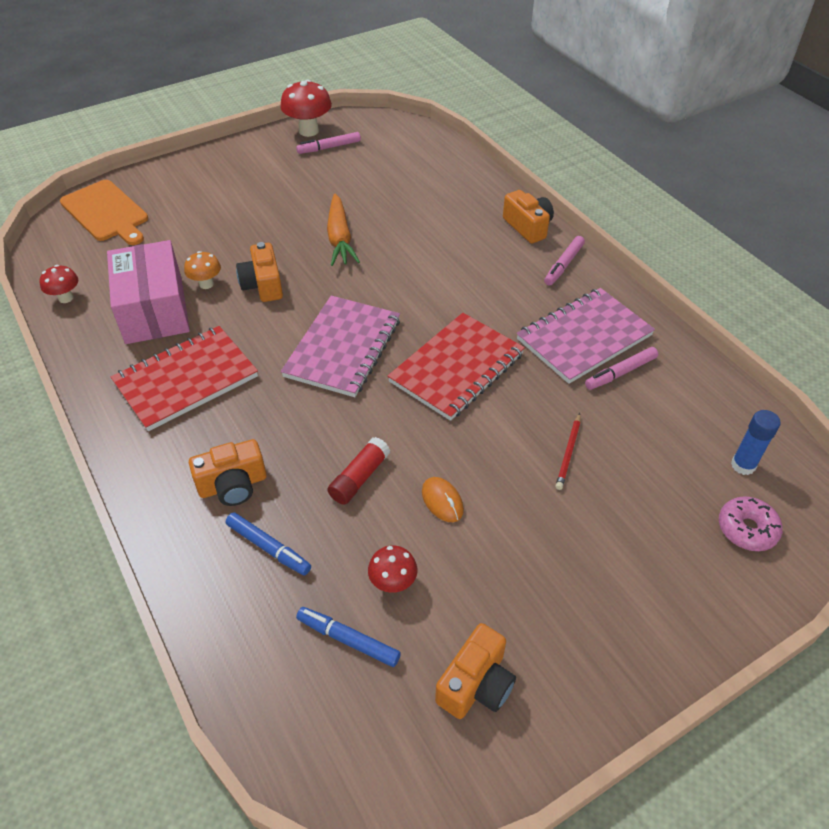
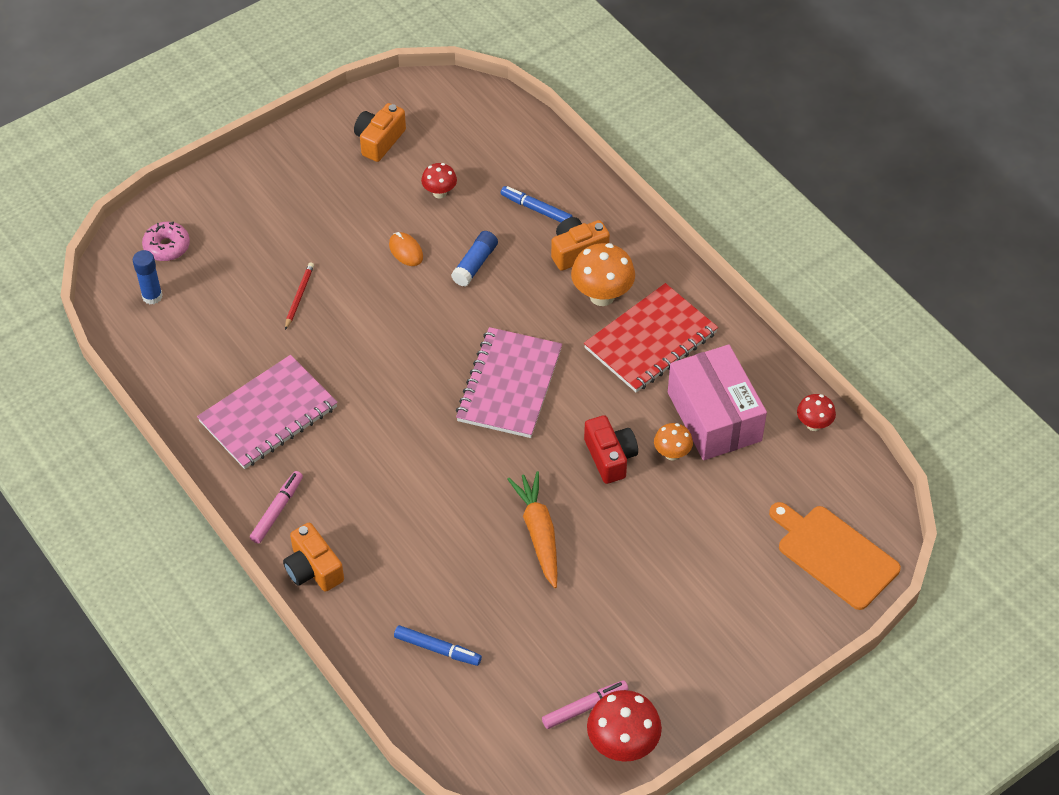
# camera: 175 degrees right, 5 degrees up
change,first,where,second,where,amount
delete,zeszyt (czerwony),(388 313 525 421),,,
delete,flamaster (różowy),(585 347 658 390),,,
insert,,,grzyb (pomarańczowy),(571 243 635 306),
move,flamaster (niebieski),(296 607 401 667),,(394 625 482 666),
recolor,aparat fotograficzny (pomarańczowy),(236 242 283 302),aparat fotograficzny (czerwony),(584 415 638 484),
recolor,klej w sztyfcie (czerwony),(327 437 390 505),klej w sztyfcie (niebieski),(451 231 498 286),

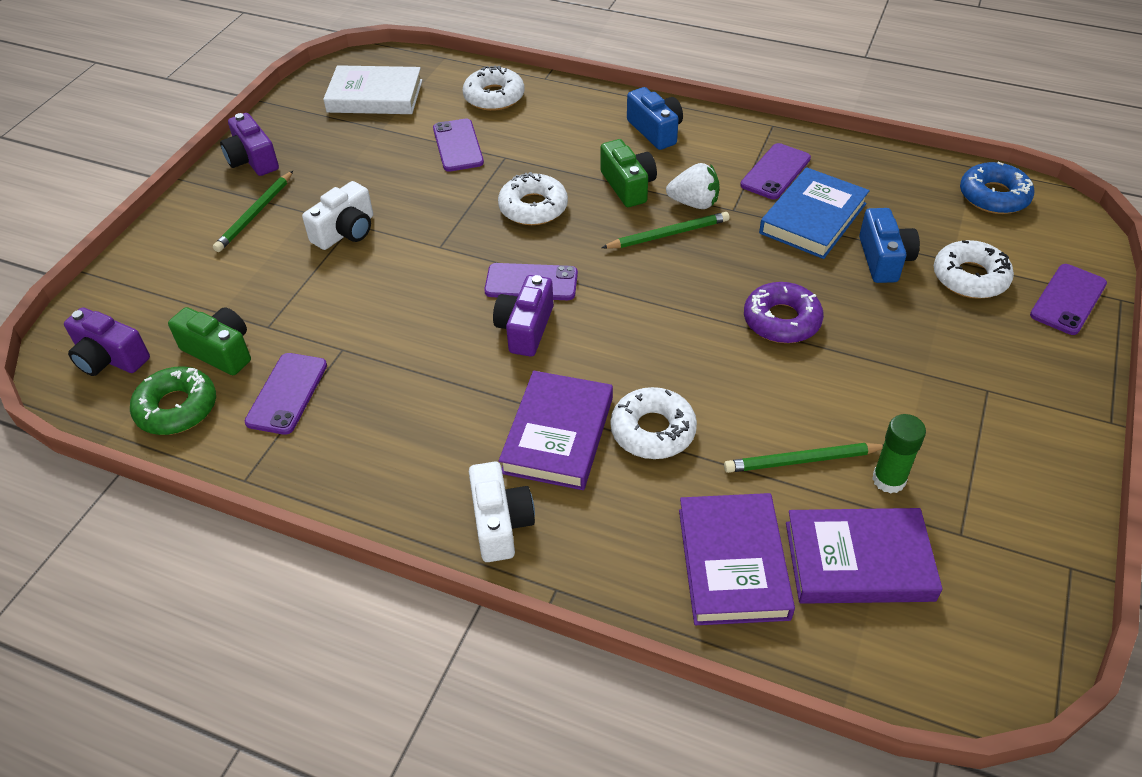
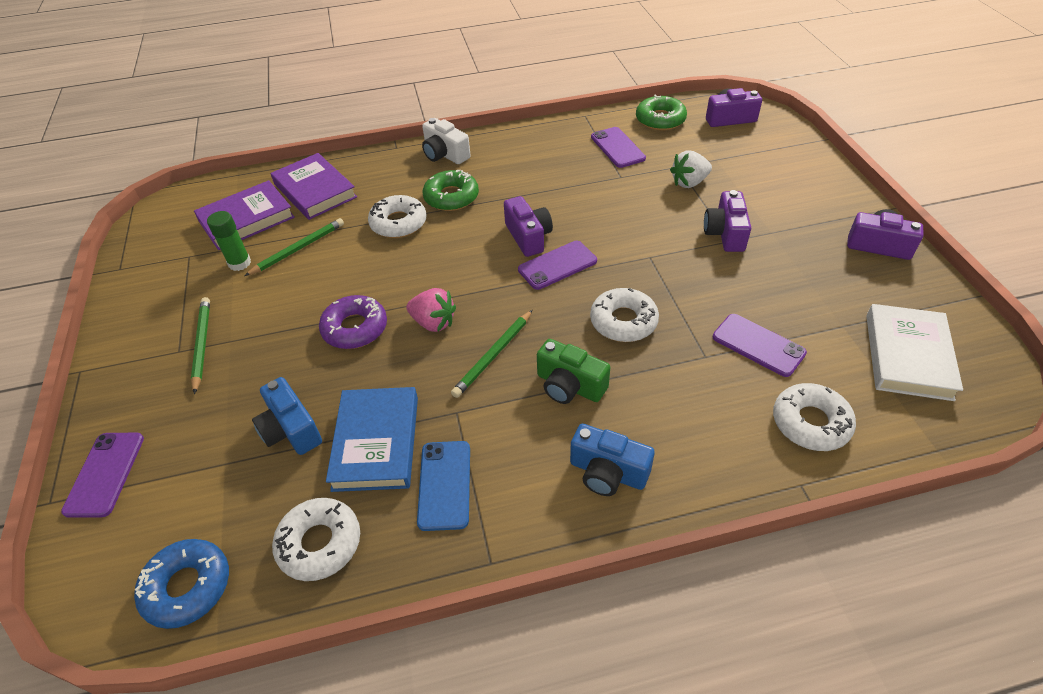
# camera: 145 degrees right, 0 degrees up
change,first,where,second,where,amount
delete,aparat fotograficzny (zielony),(168 307 251 375),,,
insert,,,truskawka (różowy),(406 288 456 332),
move,ołówek (zielony),(213 171 293 252),,(191 297 210 394),
move,truskawka (biały),(666 163 720 209),,(670 151 712 188),
move,donut (biały),(934 240 1014 299),,(272 498 360 581),
replace,książka (fioletowy),(499 371 613 490),donut (zielony),(423 170 479 211),
recolor,aparat fotograficzny (biały),(302 181 373 250),aparat fotograficzny (fioletowy),(704 190 751 252),
recolor,telefon (fioletowy),(740 143 811 199),telefon (niebieski),(417 441 470 531),
rotate,książka (biały),(323 65 422 114),,(866 304 963 401),45 degrees counterclockwise

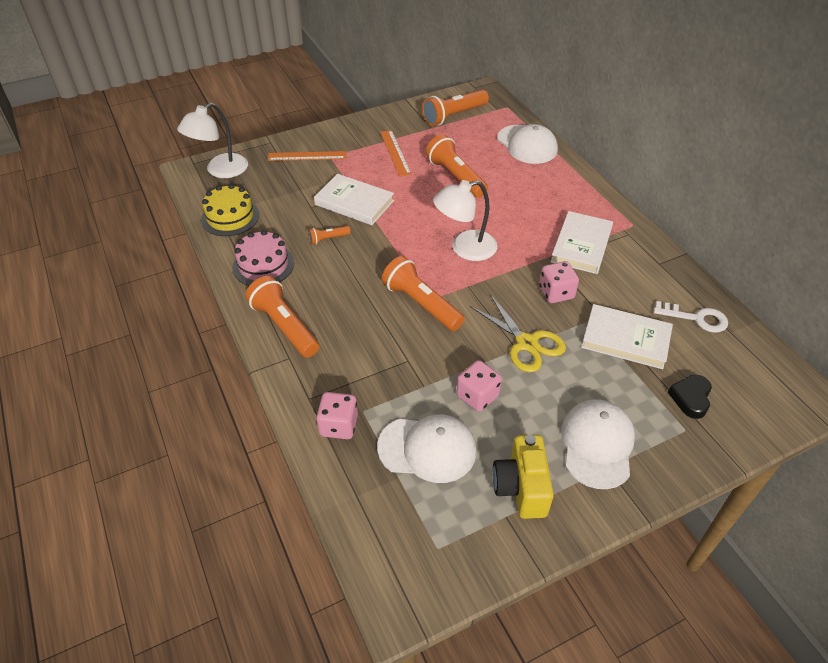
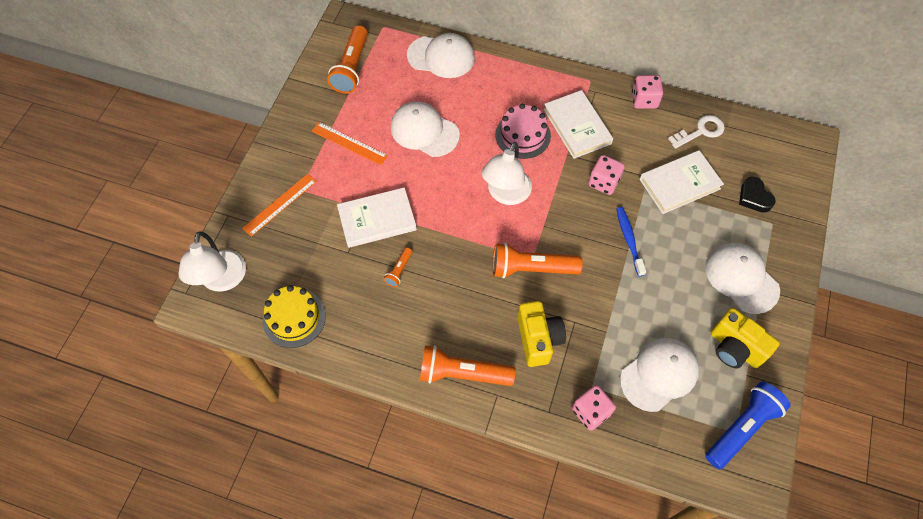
# camera: 45 degrees left, 15 degrees up
change,first,where,second,where,amount
insert,,,aparat fotograficzny (żółty),(517 301 566 367),
insert,,,latarka (niebieski),(705 382 791 469),
move,tort (różowy),(232 230 294 286),,(495 104 551 159),
move,kostka do gry (różowy),(456 360 502 412),,(632 75 663 109),
replace,latarka (pomarańczowy),(426 134 488 198),czapka (biały),(391 101 460 157),
replace,nożyczki (żółty),(470 294 566 373),szczoteczka do zębów (niebieski),(616 207 646 276),

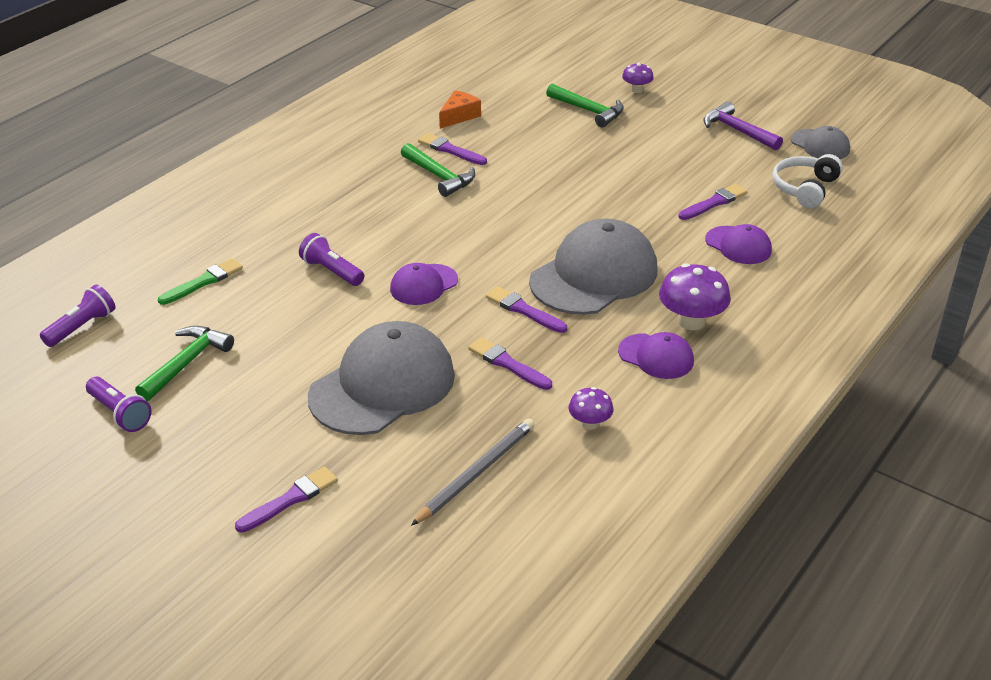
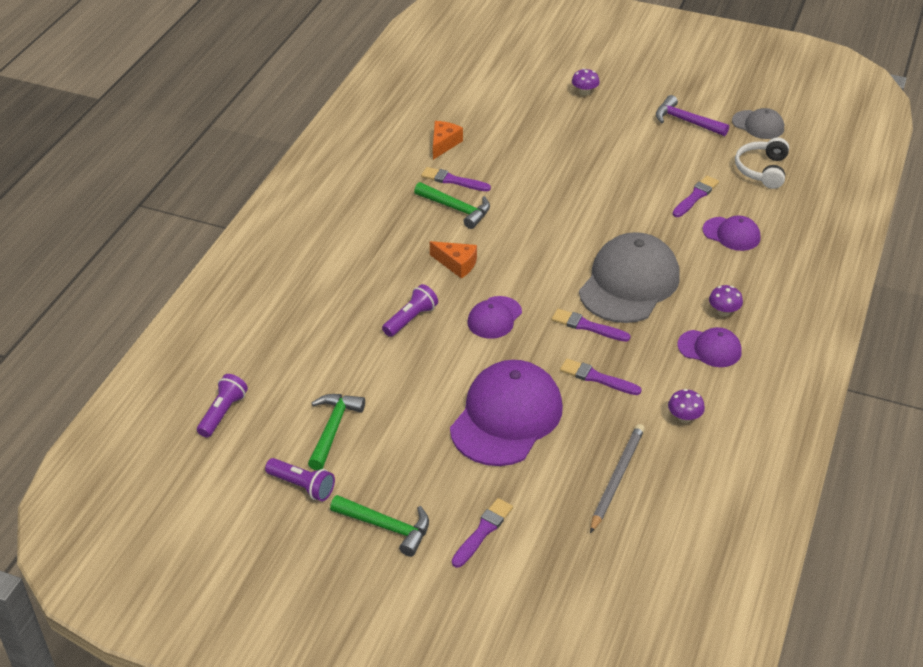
# camera: 15 degrees left, 5 degrees up
change,first,where,second,where,amount
delete,pędzel (zielony),(158 258 243 305),,,
insert,,,ser (pomarańczowy),(430 241 477 279),
move,młotek (zielony),(546 84 624 127),,(330 495 429 557),
recolor,czapka (szary),(308 321 455 435),czapka (fioletowy),(450 360 563 466),
rotate,latarka (fioletowy),(299 233 364 286),,(382 284 438 337),105 degrees clockwise
resize,grzyb (fioletowy),(659 263 731 330),,(709 285 743 317),x0.58

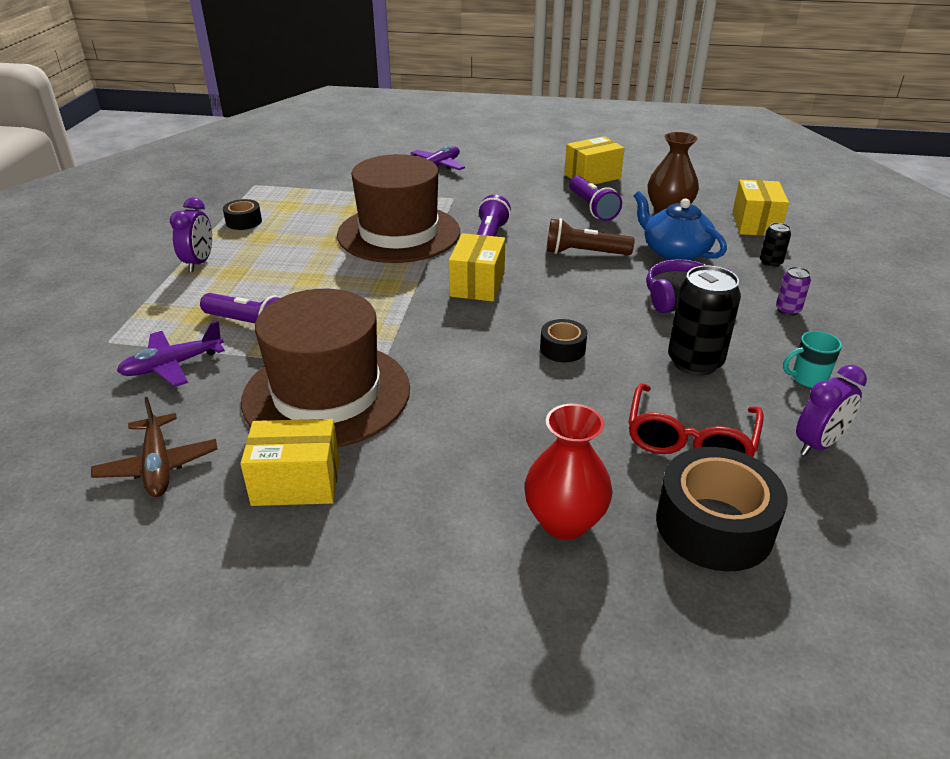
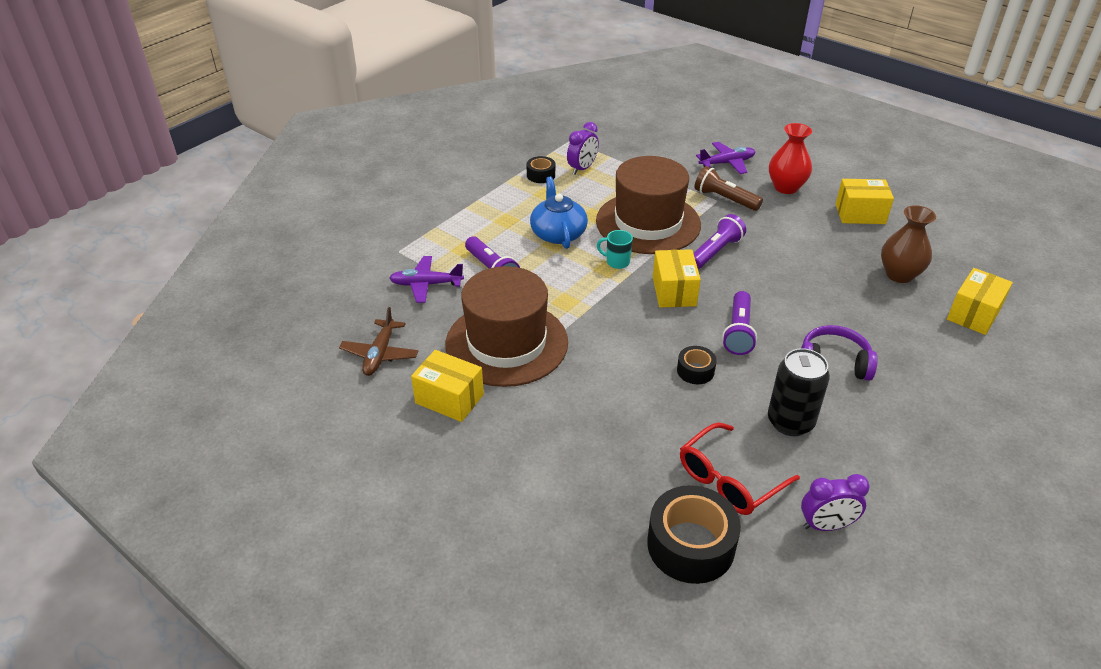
# camera: 30 degrees right, 5 degrees up
change,first,where,second,where,amount
delete,puszka (czarny),(760 222 791 268),,,
delete,puszka (fioletowy),(776 267 811 316),,,
move,budzik (fioletowy),(170 197 212 272),,(567 122 599 175),
move,wazon (czerwony),(524 404 613 540),,(769 123 812 194),
move,latarka (brązowy),(546 218 634 255),,(695 166 763 211),
move,latarka (fioletowy),(569 176 622 221),,(722 291 757 355),
move,imbryk (niebieski),(634 191 727 260),,(530 177 588 249),
move,kubek (turkusowy),(783 331 842 388),,(597 230 633 269),
rotate,pudełko (żółty),(449 233 505 301),,(653 249 701 307),45 degrees counterclockwise

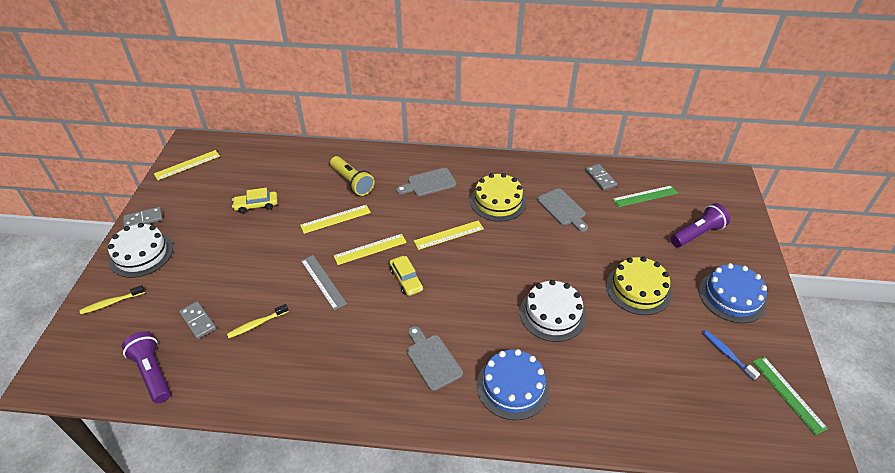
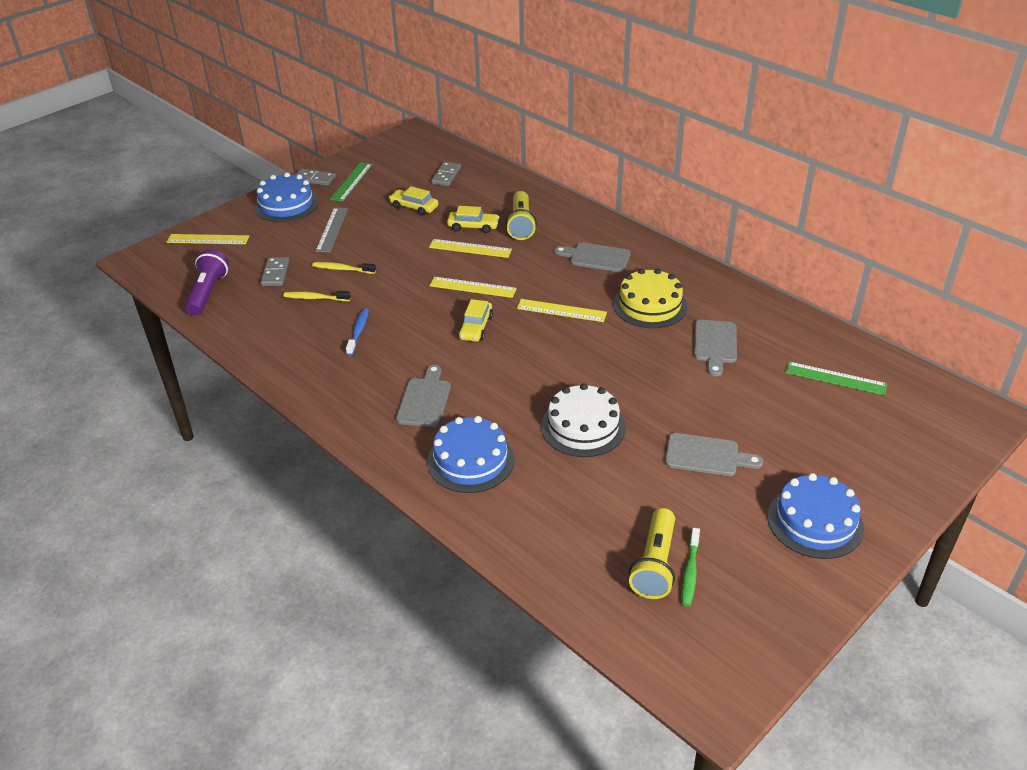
# camera: 40 degrees right, 5 degrees down
change,first,where,second,where,amount
delete,latarka (fioletowy),(671 203 730 247),,,
insert,,,samochód (żółty),(447 206 500 233),
insert,,,latarka (żółty),(629 508 675 599),
insert,,,szczoteczka do zębów (zielony),(682 528 700 607),
move,szczoteczka do zębów (żółty),(80 285 145 314),,(312 262 376 274),
move,linijka (żółty),(154 150 220 180),,(167 234 249 244),
move,linijka (szary),(301 255 347 310),,(316 208 348 252),
move,kostka domina (szary),(585 164 617 191),,(431 162 461 186),
move,szczoteczka do zębów (niebieski),(703 330 760 380),,(346 309 369 355),
move,linijka (zielony),(752 356 828 435),,(330 162 373 202),
replace,tort (żółty),(606 256 672 315),deska do krojenia (szary),(665 433 763 476),
recolor,tort (biały),(108 223 173 278),tort (niebieski),(254 172 319 222),

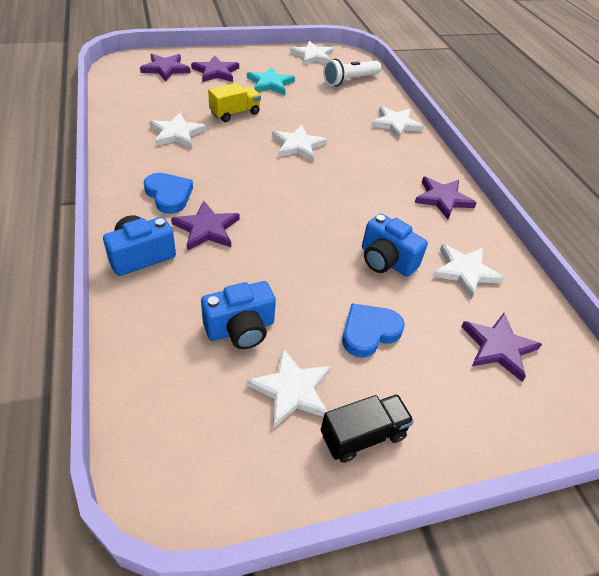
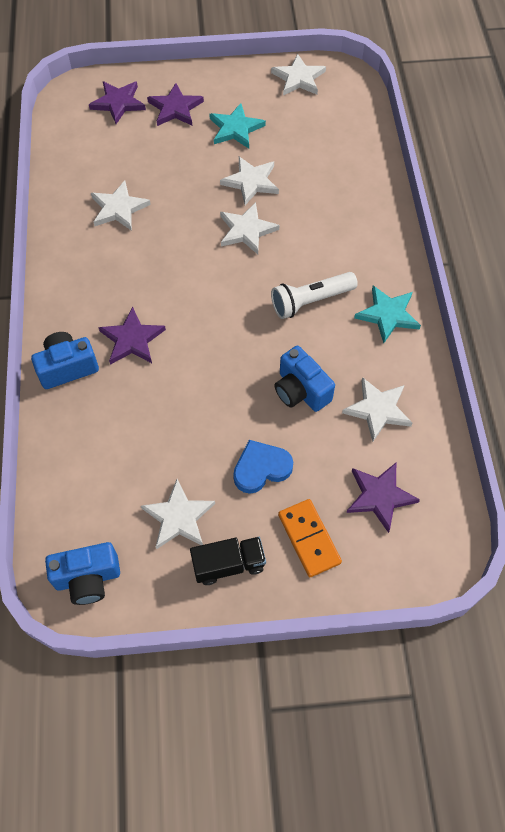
# camera: 15 degrees right, 15 degrees up
change,first,where,second,where,amount
delete,serce (niebieski),(143 173 193 214),,,
delete,ciężarówka (żółty),(208 83 261 122),,,
insert,,,kostka domina (pomarańczowy),(278 499 342 577),
move,aparat fotograficzny (niebieski),(201 281 276 349),,(45 542 120 605),
move,latarka (biały),(323 59 381 86),,(271 272 358 319),
move,gwiazda (biały),(371 106 424 139),,(220 157 279 205),
recolor,gwiazda (fioletowy),(415 177 477 219),gwiazda (turkusowy),(354 286 421 343),

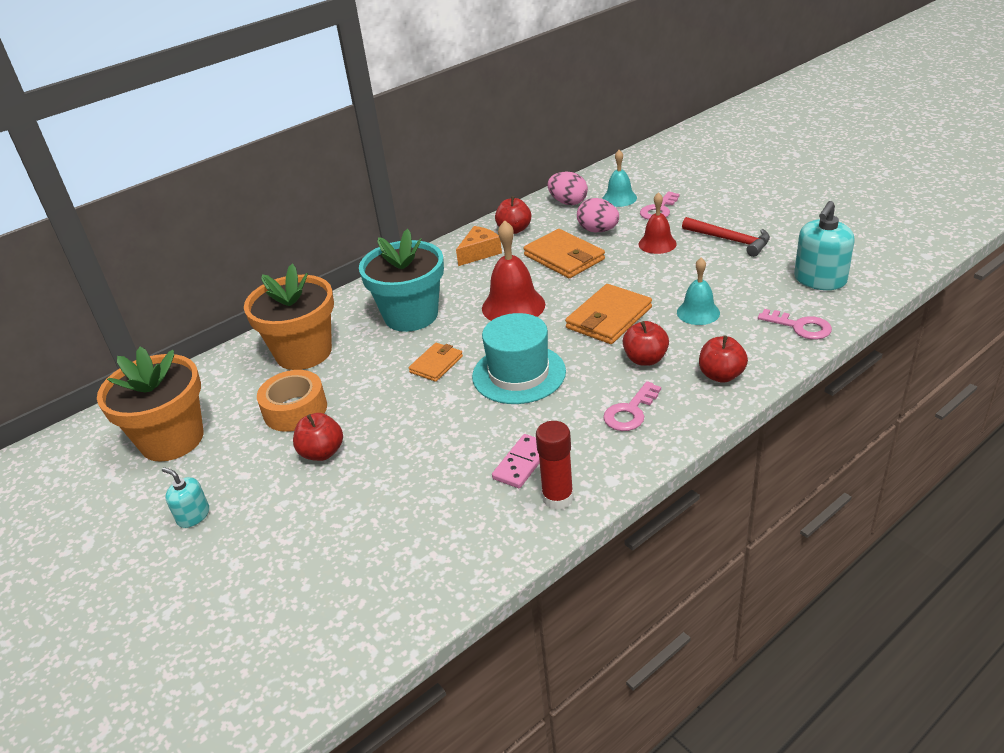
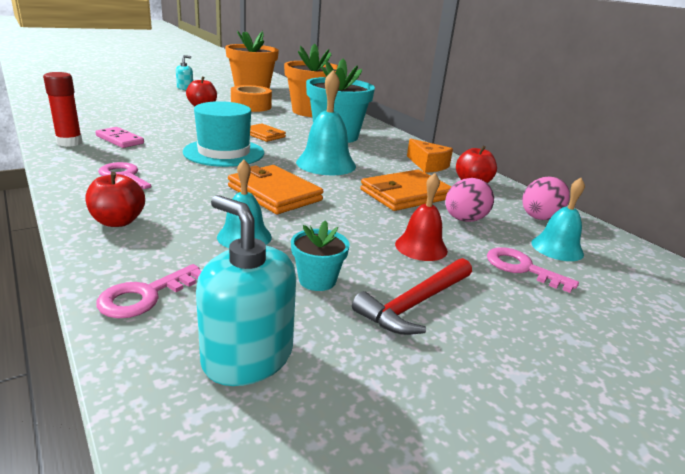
# camera: 90 degrees right, 10 degrees down
change,first,where,second,where,amount
delete,jabłko (czerwony),(623 321 669 366),,,
insert,,,doniczka (turkusowy),(291 220 350 291),
recolor,dzwonek (czerwony),(482 220 545 321),dzwonek (turkusowy),(296 70 356 175),

